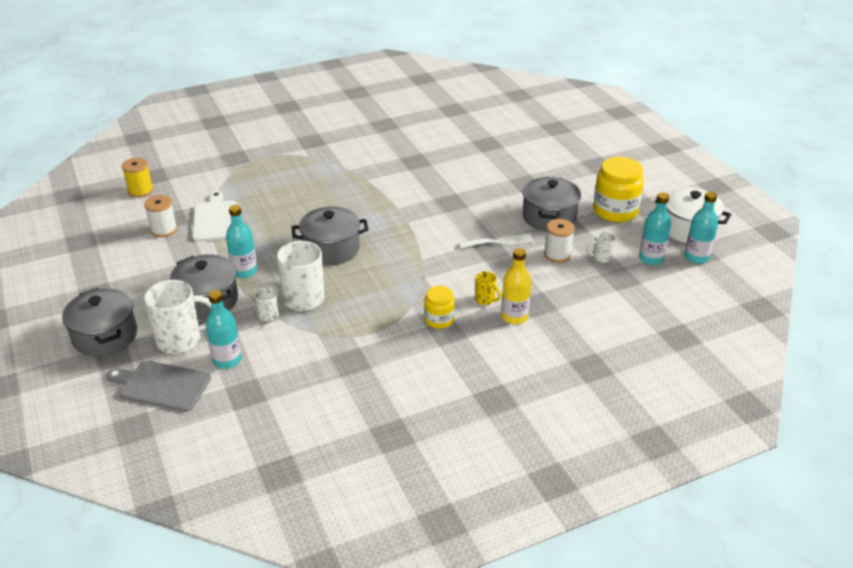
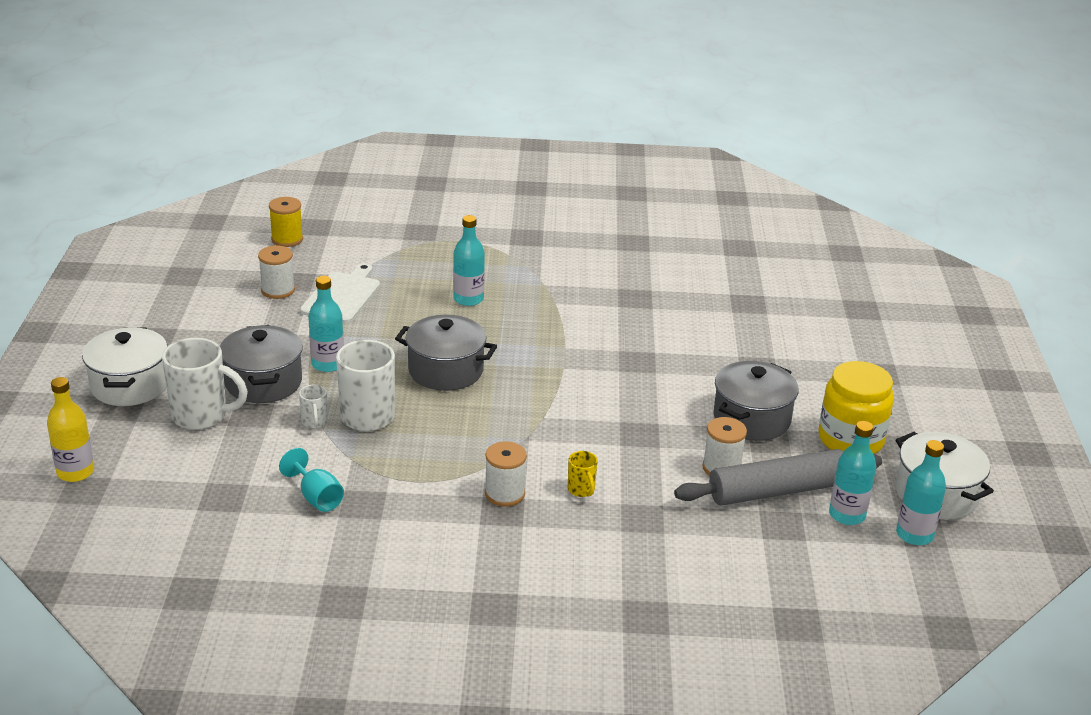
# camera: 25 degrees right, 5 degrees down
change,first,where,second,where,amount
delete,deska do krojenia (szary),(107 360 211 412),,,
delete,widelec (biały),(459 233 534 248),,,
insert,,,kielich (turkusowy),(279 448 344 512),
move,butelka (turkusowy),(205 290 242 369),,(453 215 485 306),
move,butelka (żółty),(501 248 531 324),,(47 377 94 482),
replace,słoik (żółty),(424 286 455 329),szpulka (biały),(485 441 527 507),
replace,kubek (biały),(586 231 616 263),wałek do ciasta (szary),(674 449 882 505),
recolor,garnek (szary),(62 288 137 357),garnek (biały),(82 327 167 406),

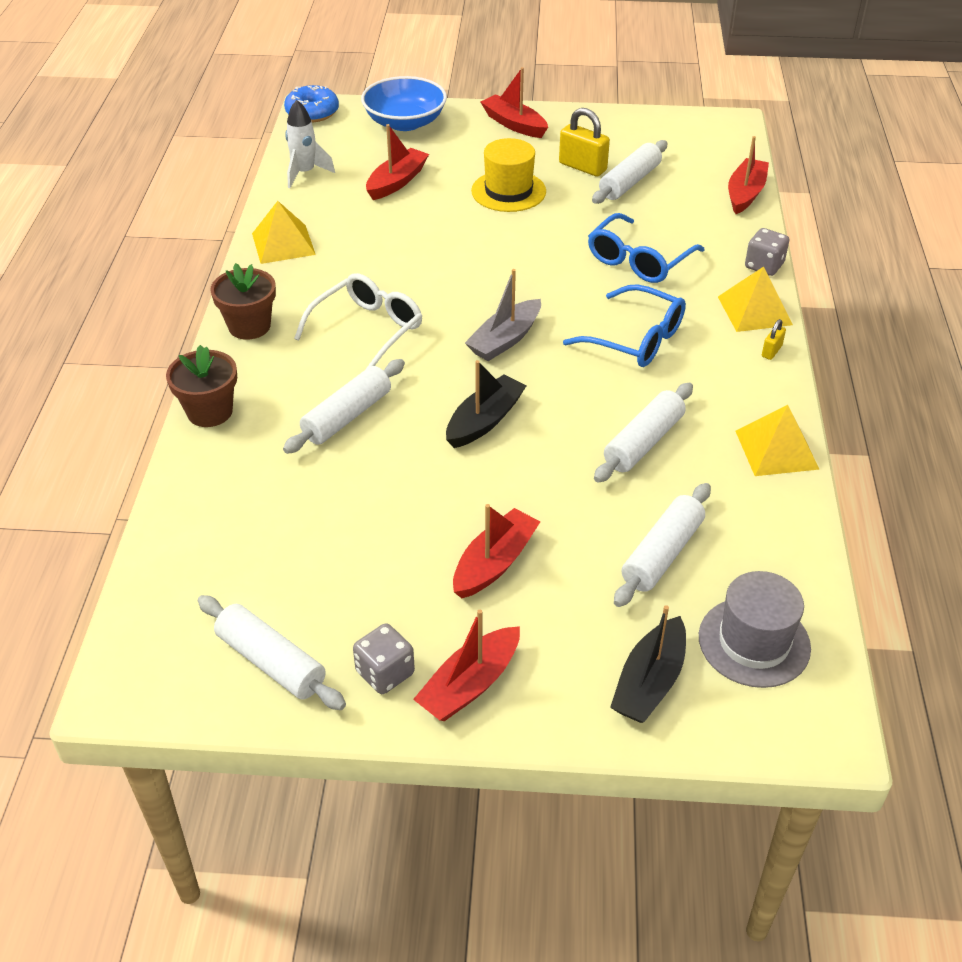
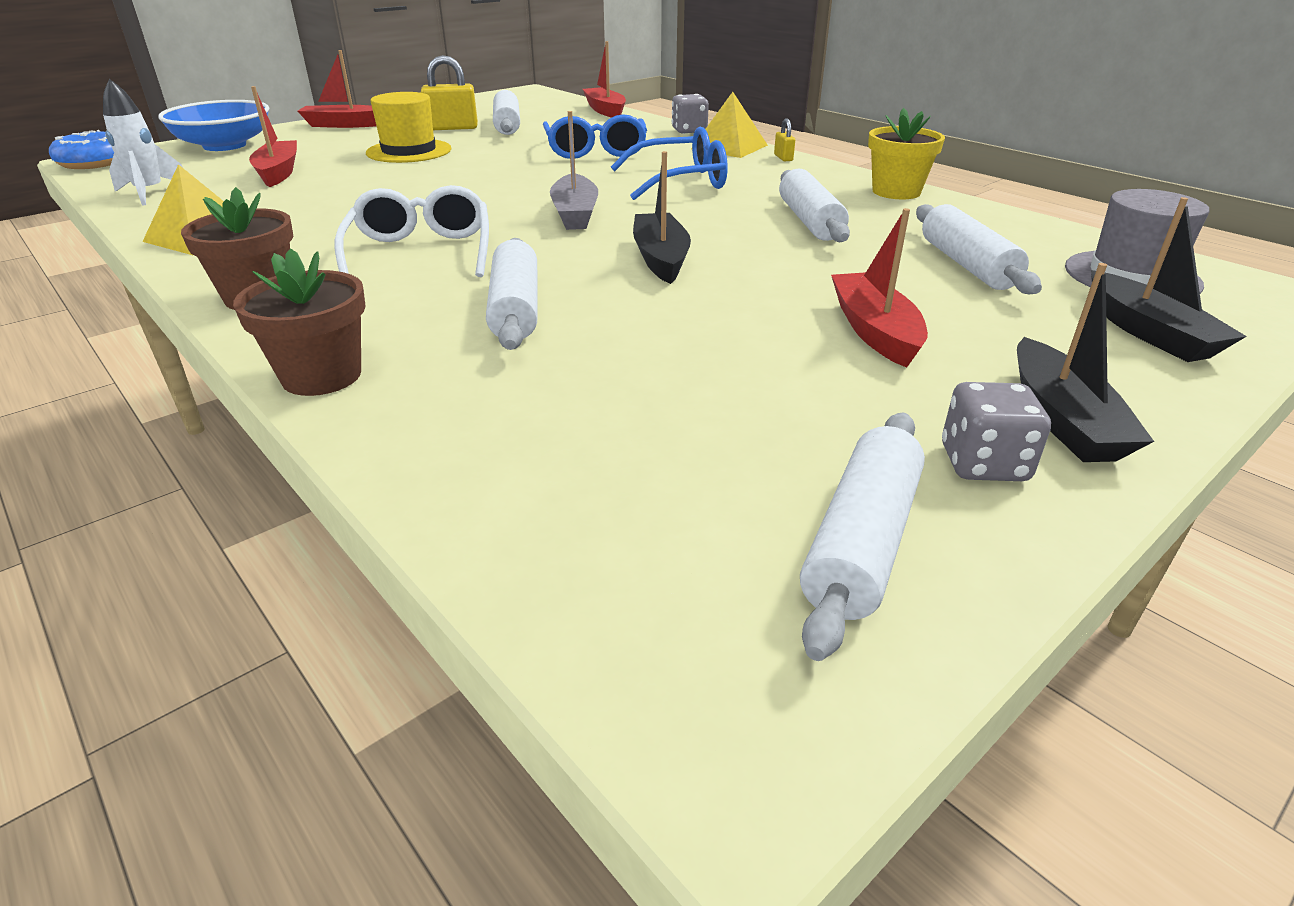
# camera: 45 degrees left, 10 degrees down
change,first,where,second,where,amount
replace,piramida (żółty),(736 405 819 476),doniczka (żółty),(868 108 945 199),
recolor,łódka (czerwony),(413 610 520 721),łódka (czarny),(1017 263 1154 462),
rotate,wałek do ciasta (biały),(198 595 346 710),,(800 413 925 661),60 degrees counterclockwise

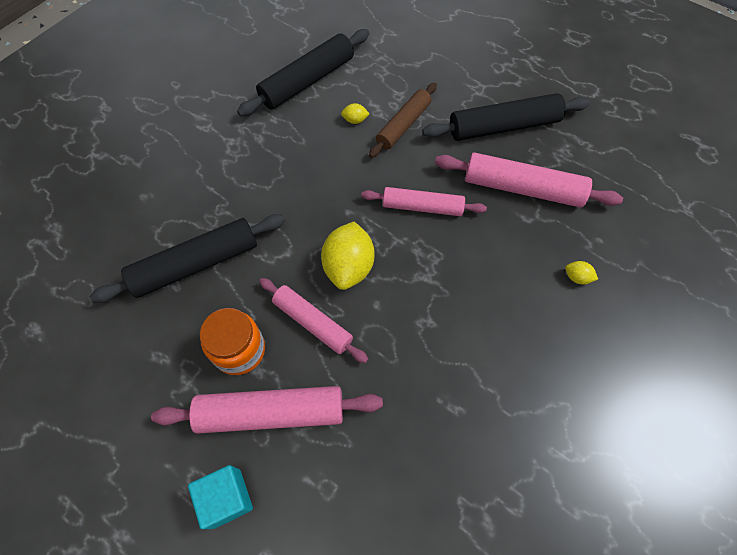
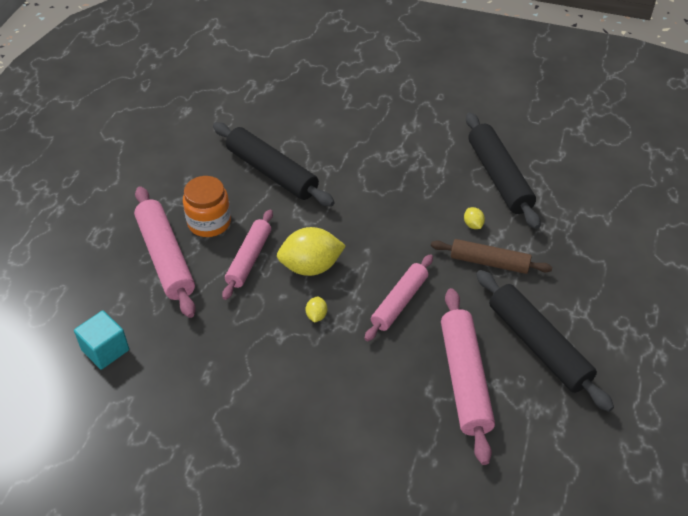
# camera: 70 degrees right, 15 degrees down
change,first,where,second,where,amount
move,sześcian (turkusowy),(188 465 253 529),,(74 310 129 370),
move,cytryna (żółty),(565 261 598 284),,(306 297 327 322),
rotate,wałek do ciasta (czarny),(237 29 369 116),,(466 112 541 229),45 degrees clockwise
rotate,wałek do ciasta (różowy),(361 187 487 216),,(365 254 433 341),45 degrees clockwise

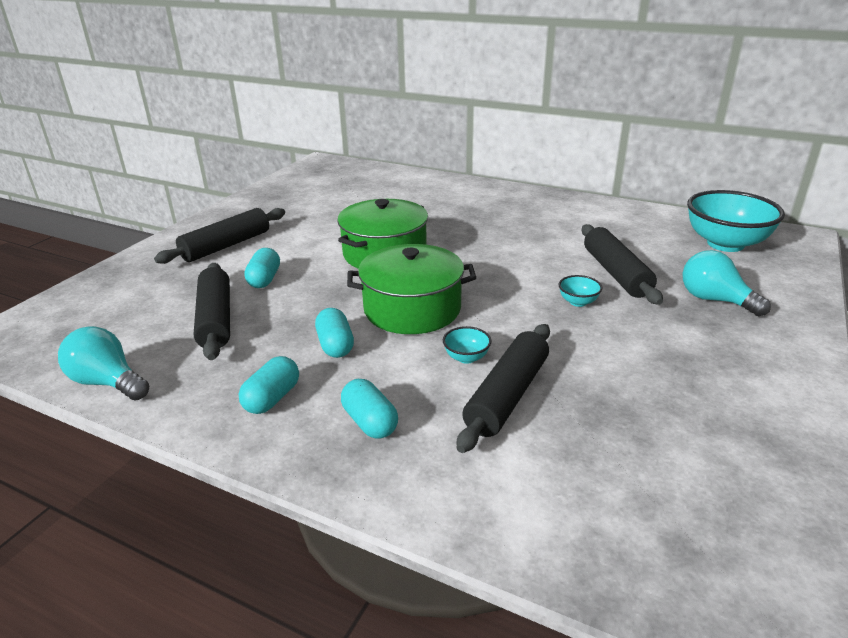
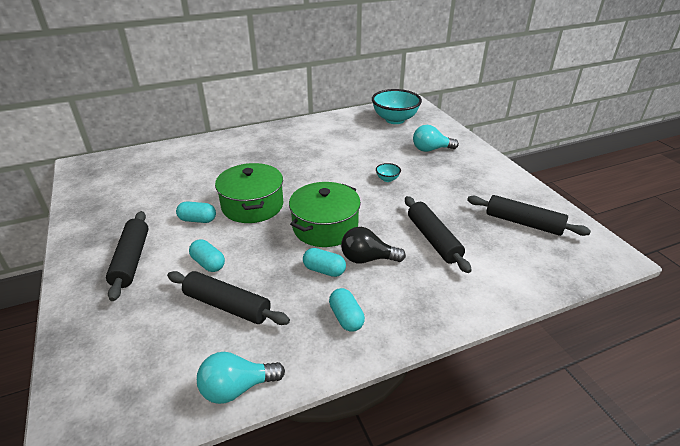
# camera: 50 degrees left, 5 degrees up
change,first,where,second,where,amount
delete,miska (turkusowy),(443 326 491 364),,,
insert,,,żarówka (czarny),(341 227 406 263),
move,kapsułka (turkusowy),(341 379 398 439),,(176 201 216 223),
move,wałek do ciasta (czarny),(582 224 663 305),,(467 195 591 236),

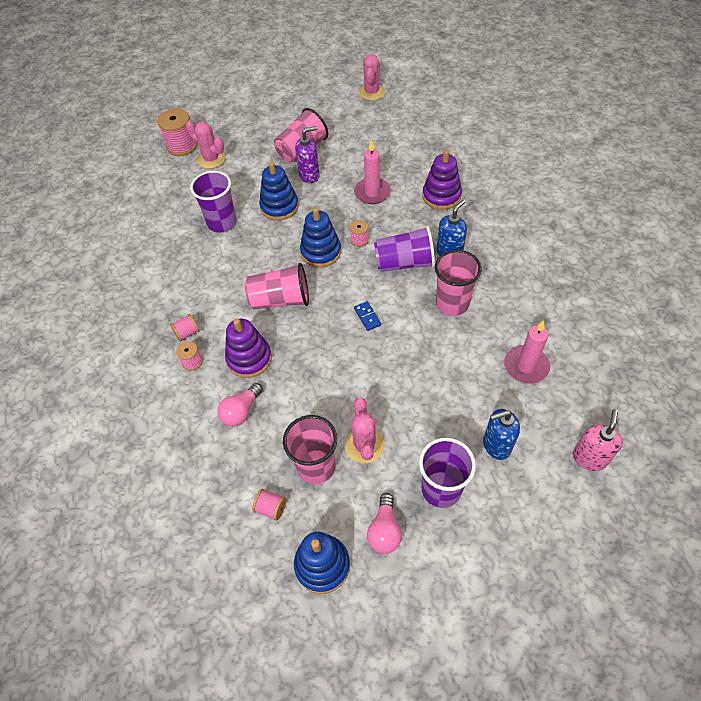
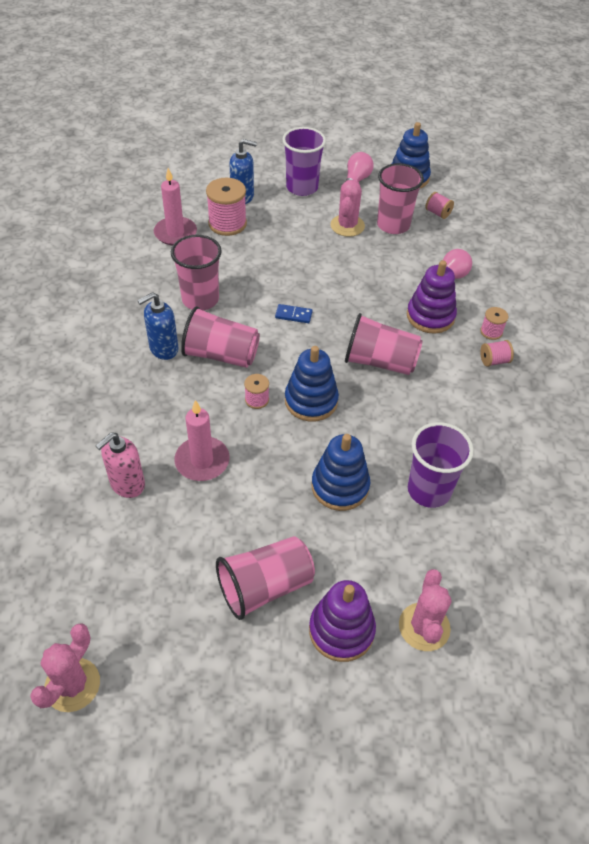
# camera: 165 degrees left, 5 degrees down
change,first,where,second,where,amount
delete,dozownik mydła (fioletowy),(295 126 320 183),,,
move,szpulka (różowy),(157 109 197 156),,(206 178 247 236),
move,zabawka nakładanka (fioletowy),(422 150 462 210),,(309 580 376 662),
move,dozownik mydła (różowy),(573 409 623 471),,(96 432 145 498),
recolor,szklanka (fioletowy),(374 226 435 272),szklanka (różowy),(181 306 260 368),
rotate,kaktus (różowy),(186 121 226 169),,(399 569 452 651),45 degrees clockwise
rotate,kostka domina (niebieski),(354 301 381 331),,(275 304 313 323),75 degrees counterclockwise

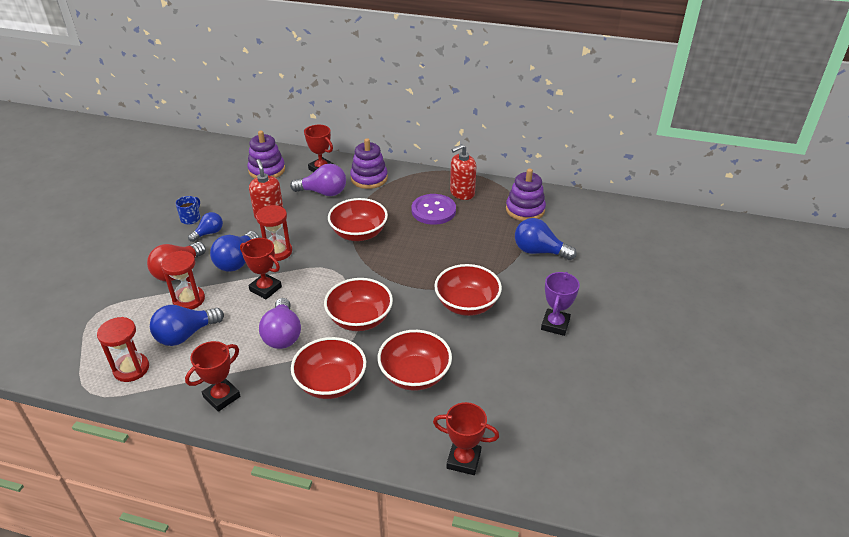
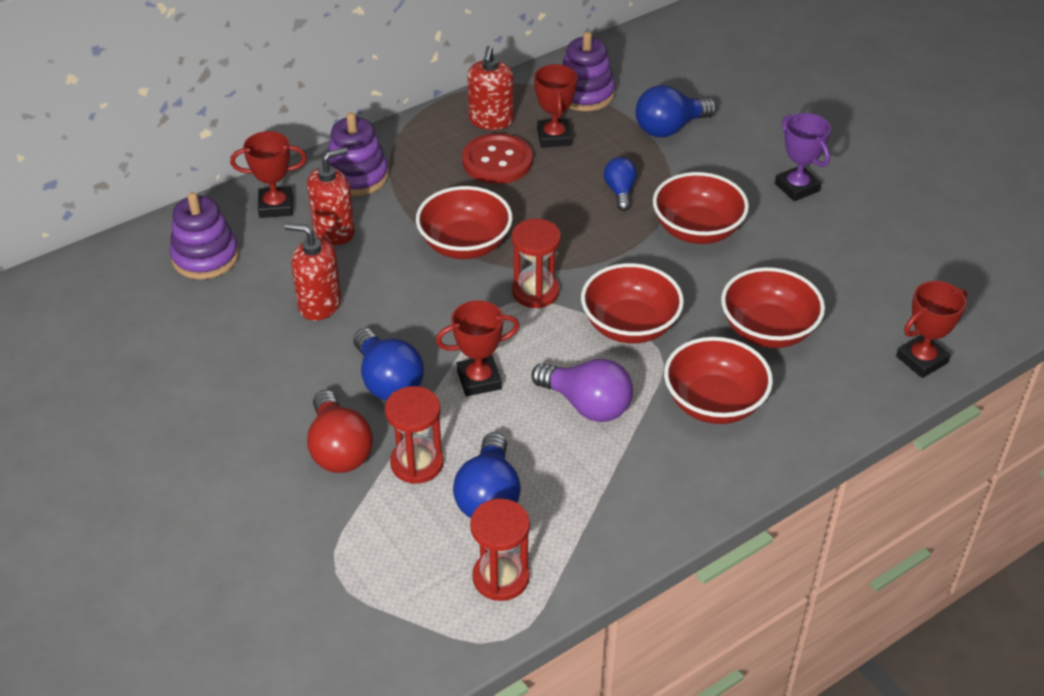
# camera: 50 degrees left, 5 degrees up
change,first,where,second,where,amount
delete,kubek (niebieski),(175 196 200 225),,,
move,puchar (czerwony),(185 341 240 412),,(534 64 577 148),
move,żarówka (niebieski),(188 212 223 242),,(604 157 637 211),
move,klepsydra (czerwony),(256 205 292 261),,(512 219 561 308),
replace,żarówka (fioletowy),(290 164 346 196),dozownik mydła (czerwony),(307 147 355 245),
recolor,guzik (fioletowy),(412 194 456 225),guzik (czerwony),(462 133 532 184),

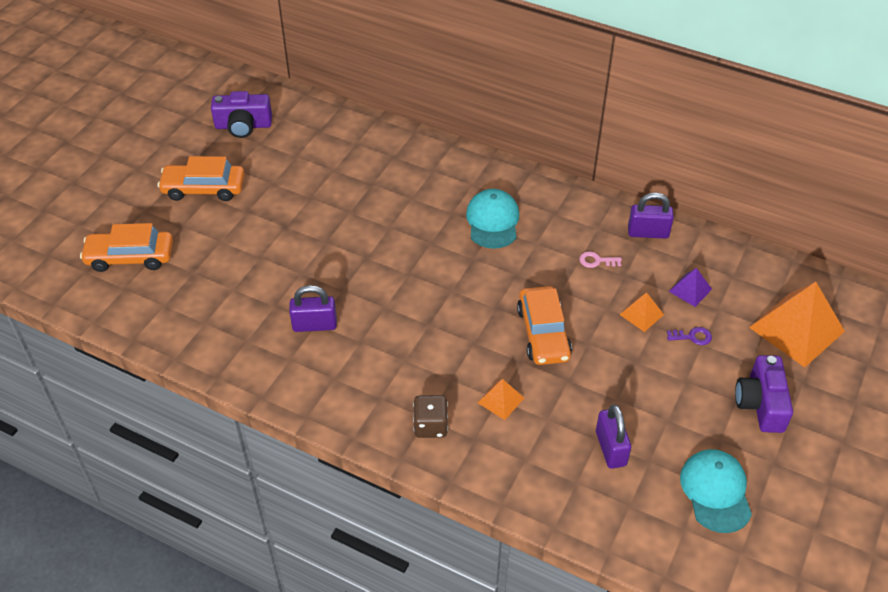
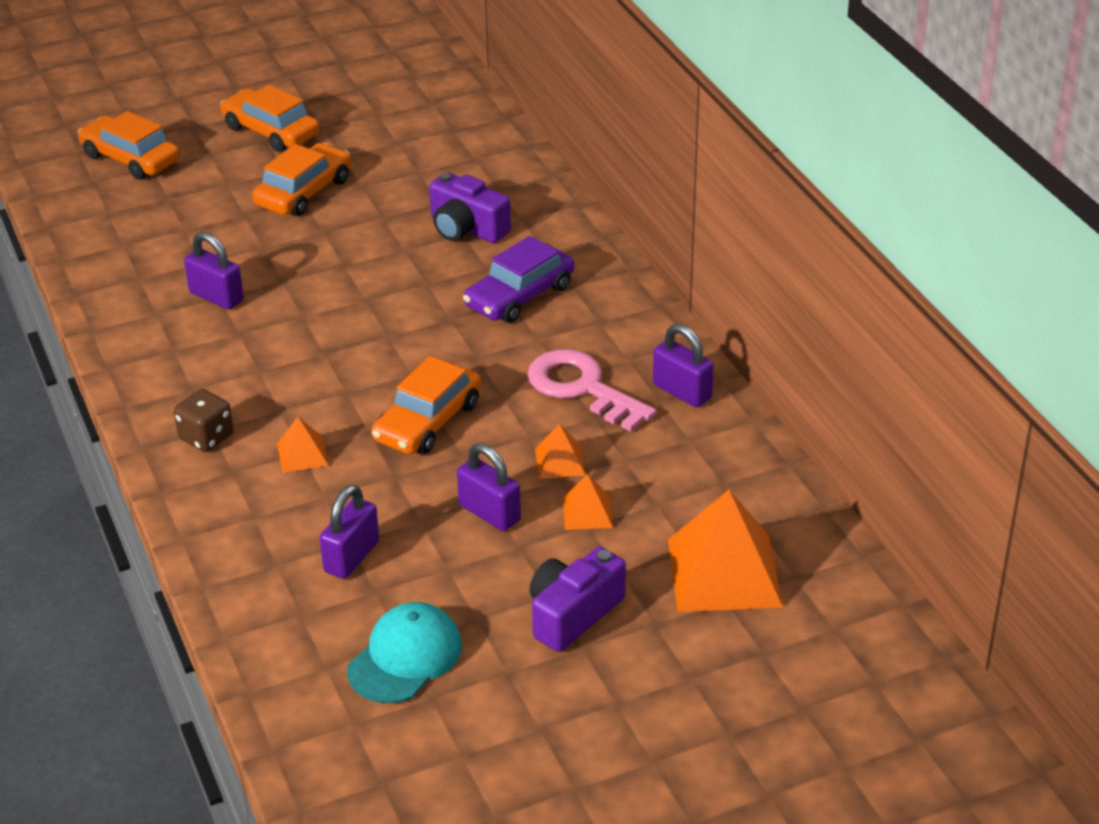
# camera: 40 degrees right, 10 degrees down
change,first,where,second,where,amount
delete,piramida (fioletowy),(669 268 712 307),,,
insert,,,samochód (pomarańczowy),(253 143 351 216),
insert,,,kłódka (fioletowy),(457 443 521 531),
move,aparat fotograficzny (fioletowy),(211 91 272 138),,(429 172 511 243),
replace,czapka (turkusowy),(466 189 519 249),samochód (fioletowy),(463 236 575 323),
replace,klucz (fioletowy),(667 327 712 345),piramida (pomarańczowy),(563 474 613 530),
resize,klucz (różowy),(579 252 622 268),,(528 349 656 431),x2.38

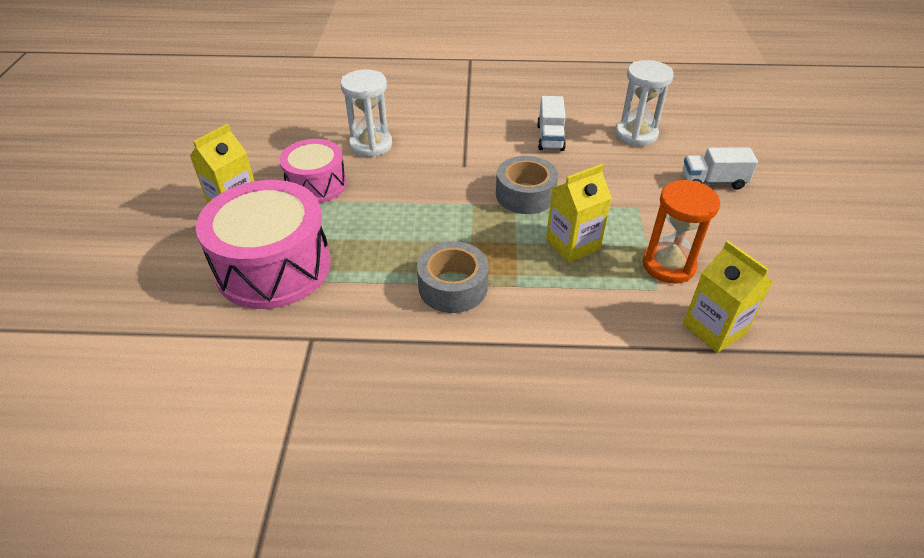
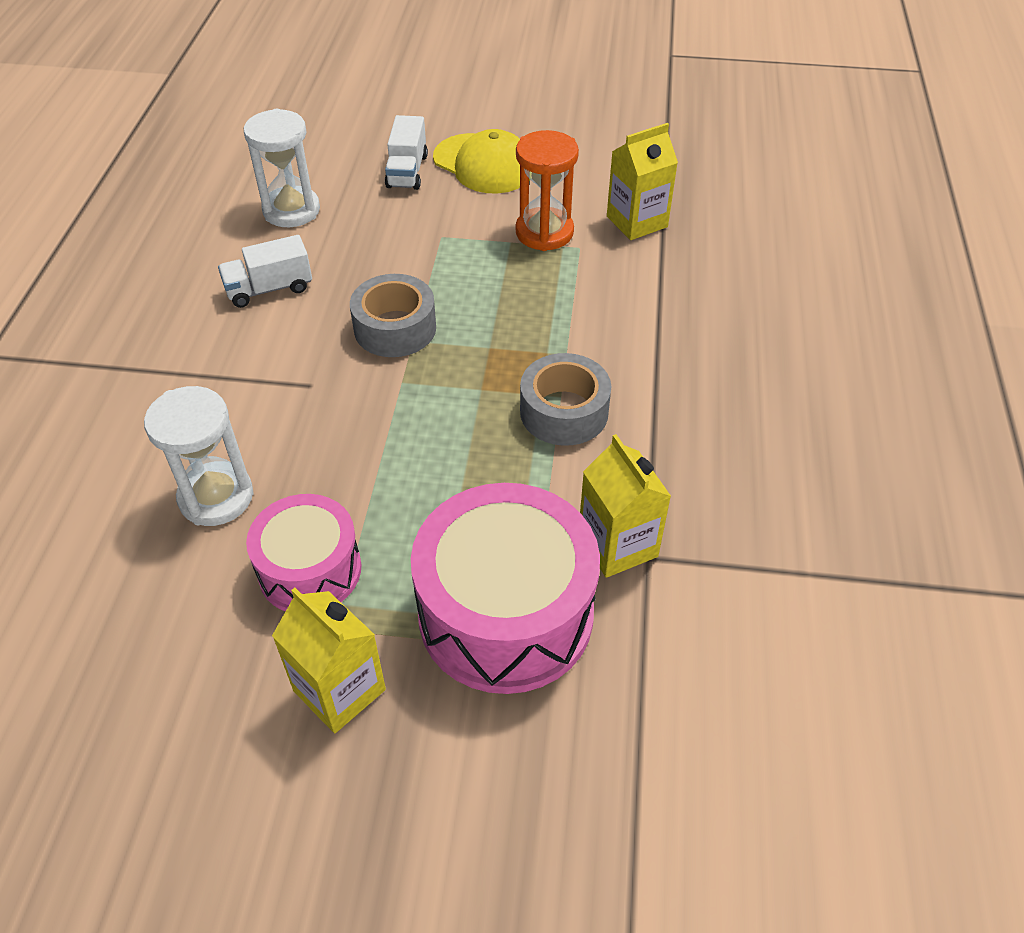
# camera: 85 degrees left, 5 degrees up
change,first,where,second,where,amount
insert,,,czapka (żółty),(433 129 530 193),
move,karton mleka (żółty),(546 164 612 263),,(580 434 671 578),
rotate,ciężarówka (biały),(537 96 566 151),,(218 235 312 308),150 degrees clockwise

